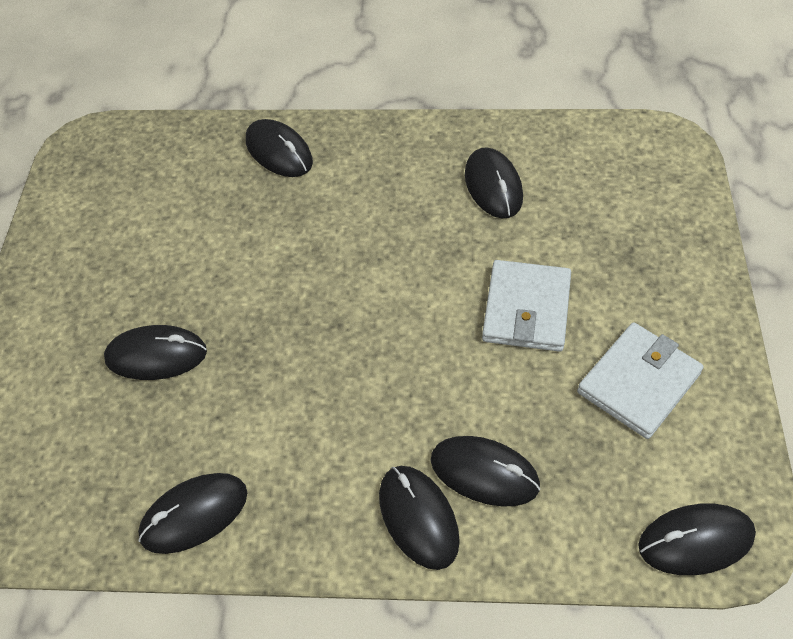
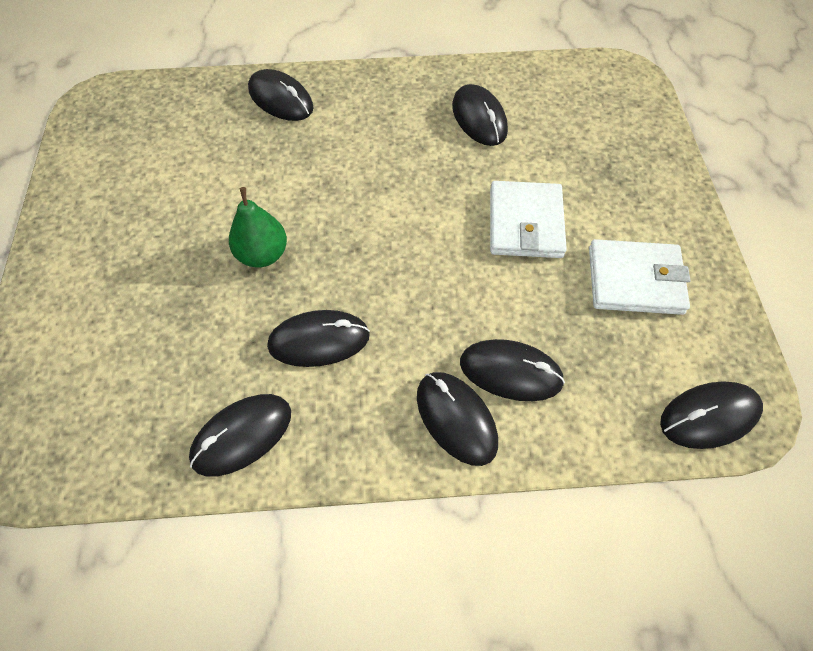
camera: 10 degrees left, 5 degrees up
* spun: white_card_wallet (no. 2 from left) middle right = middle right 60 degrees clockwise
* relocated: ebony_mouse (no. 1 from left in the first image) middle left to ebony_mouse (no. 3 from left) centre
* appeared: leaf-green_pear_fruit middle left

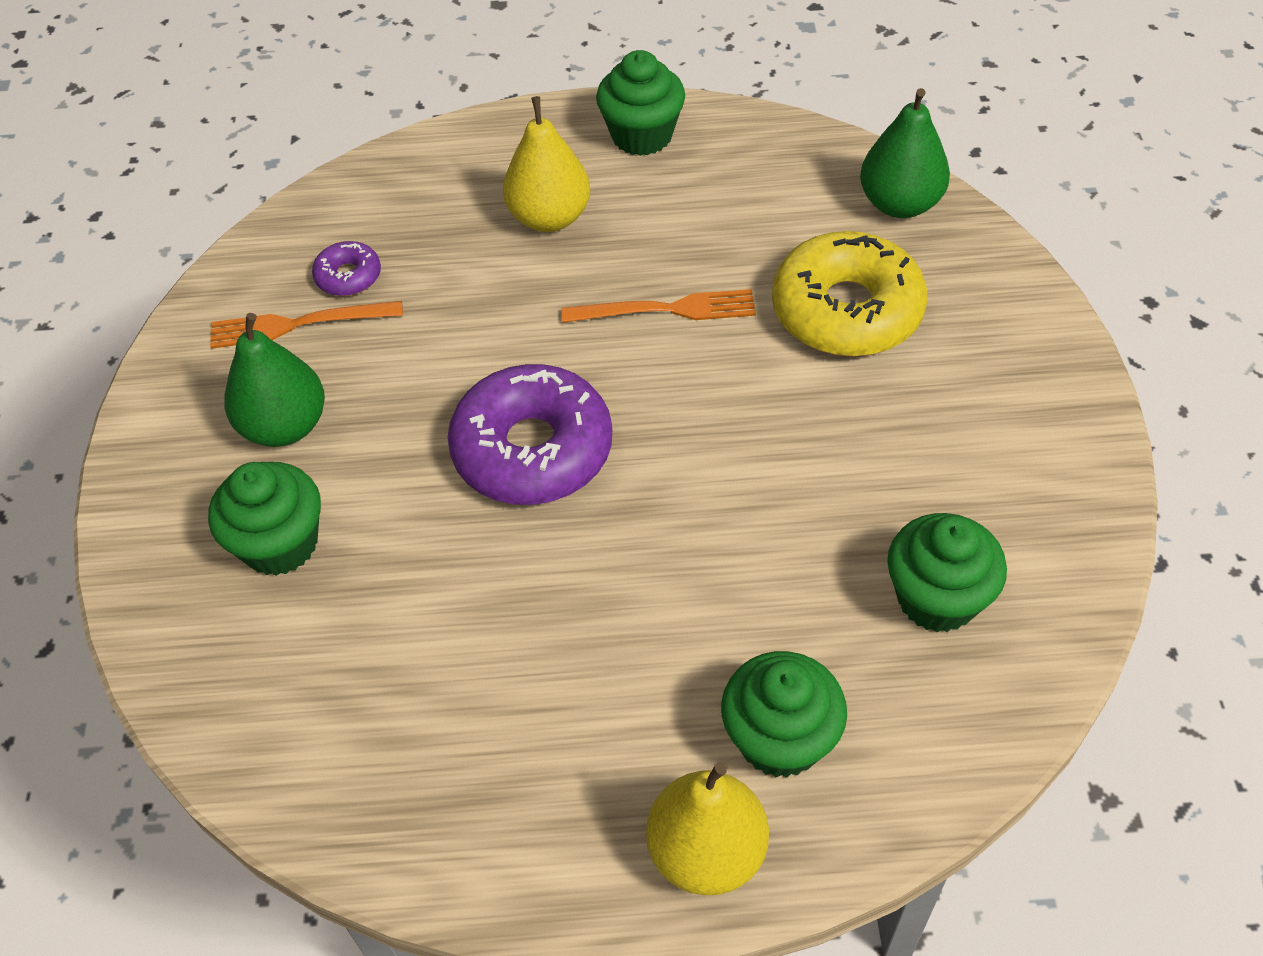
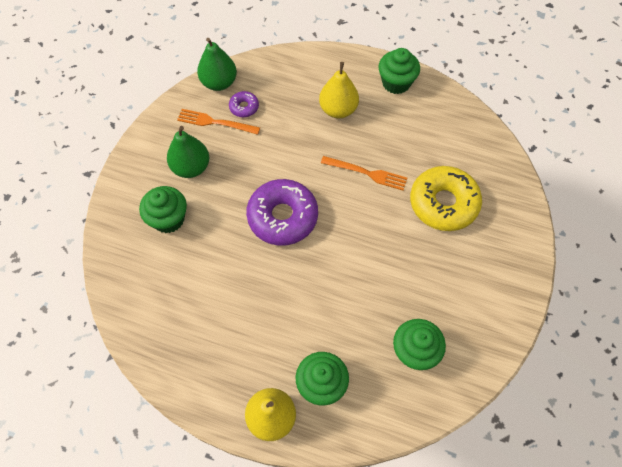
camera: 20 degrees right, 10 degrees up
* relocated: leaf-green_pear_fruit (no. 2 from left) top right to top centre

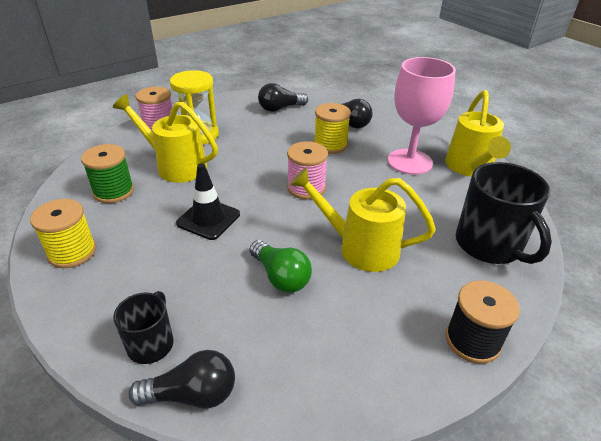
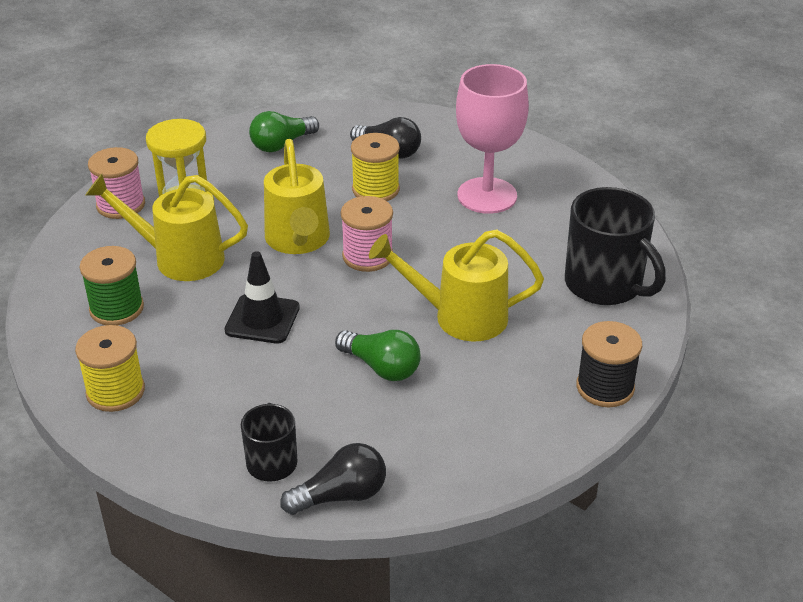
camera: 15 degrees left, 0 degrees up
* colour: ebony_lightbulb (no. 2 from left) top centre to leaf-green_lightbulb (no. 1 from left) top centre
* relocated: golden_sprinkling_can (no. 3 from left in the first image) top right to golden_sprinkling_can (no. 2 from left) top centre

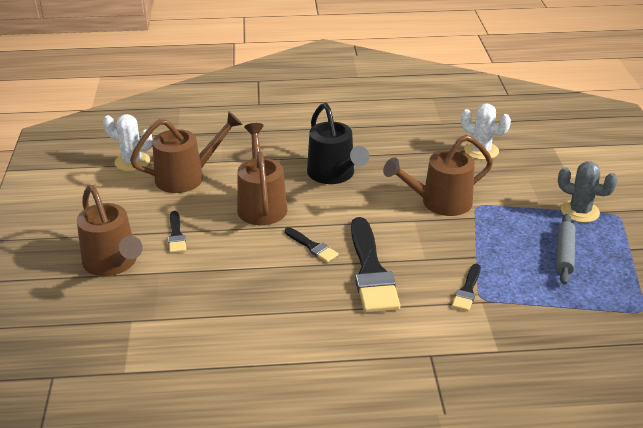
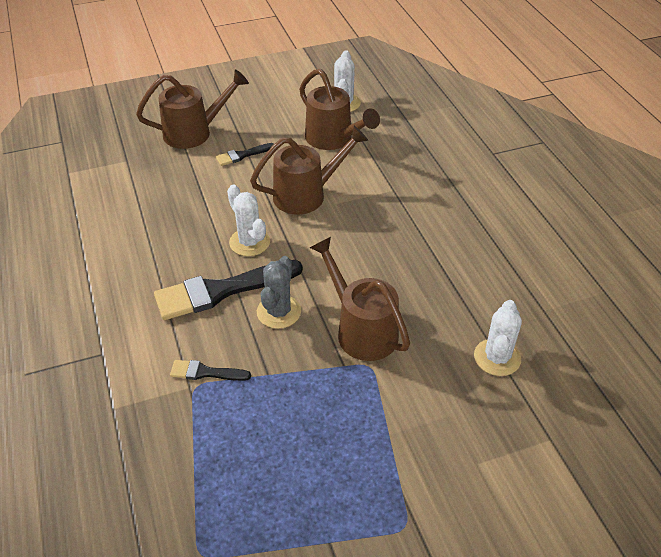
camera: 75 degrees right, 10 degrees up
* missing: ebony_sprinkling_can centre
* relocated: grey_prickly_plant middle right to centre
* spun: russet_sprinkling_can (no. 1 from left) middle left = top left 150 degrees counterclockwise
* missing: grey_rolling_pin middle right
* exchanged: ebony_paintbrush (no. 2 from left) centre to white_prickly_plant (no. 1 from left) centre

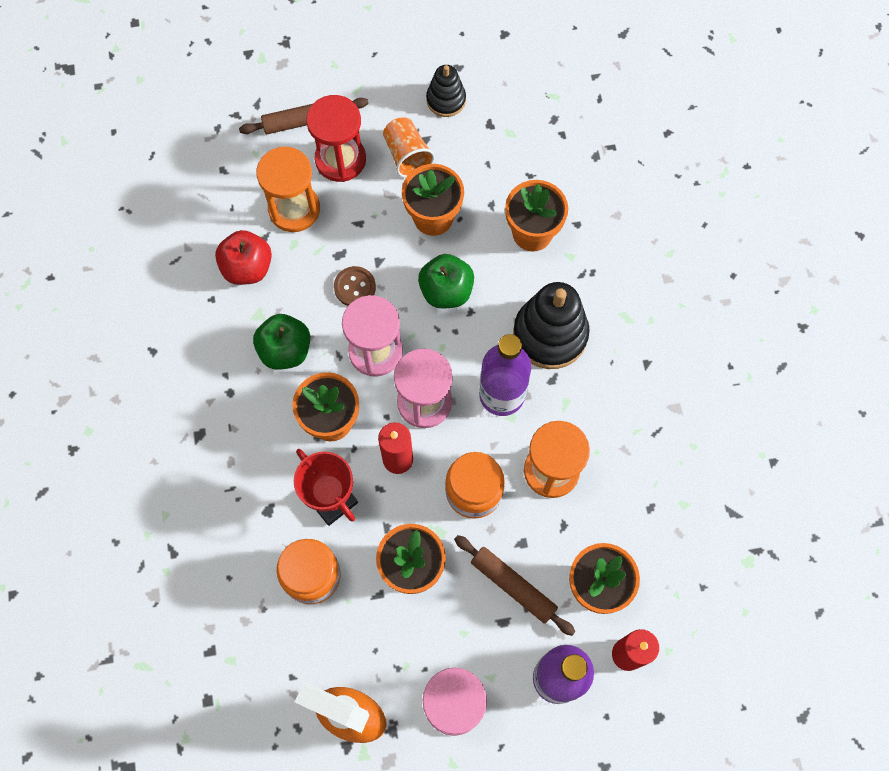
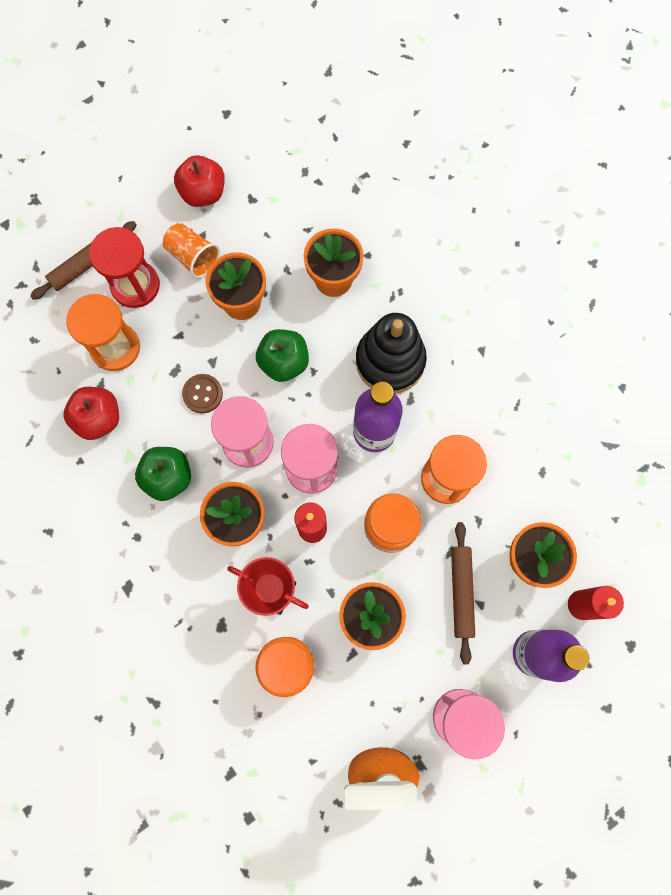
camera: 25 degrees left, 5 degrees up
* exchanged: ebony_stacking_rings (no. 1 from left) top centre to scarlet_apple (no. 2 from left) top left
* spun: russet_rolling_pin (no. 2 from left) bottom centre = middle right 75 degrees clockwise

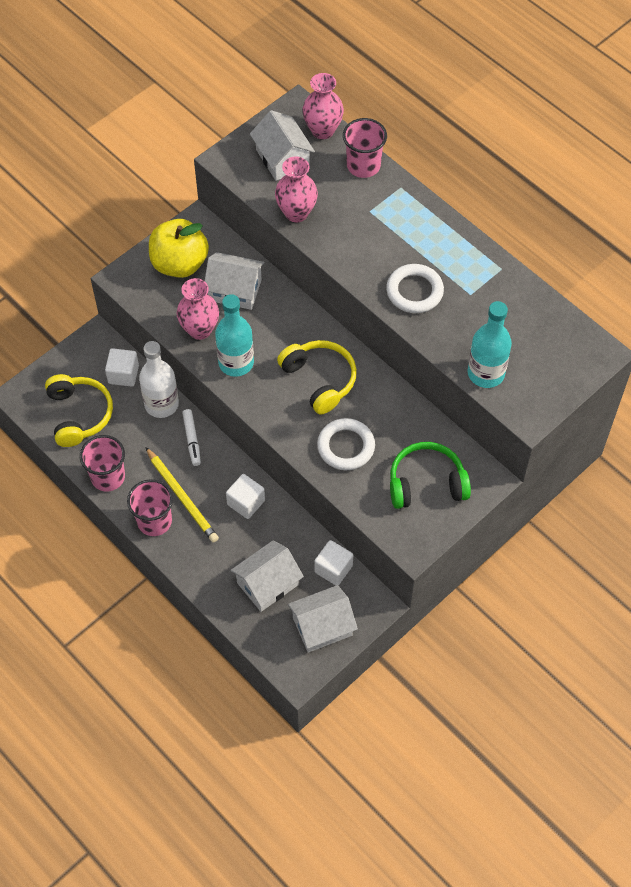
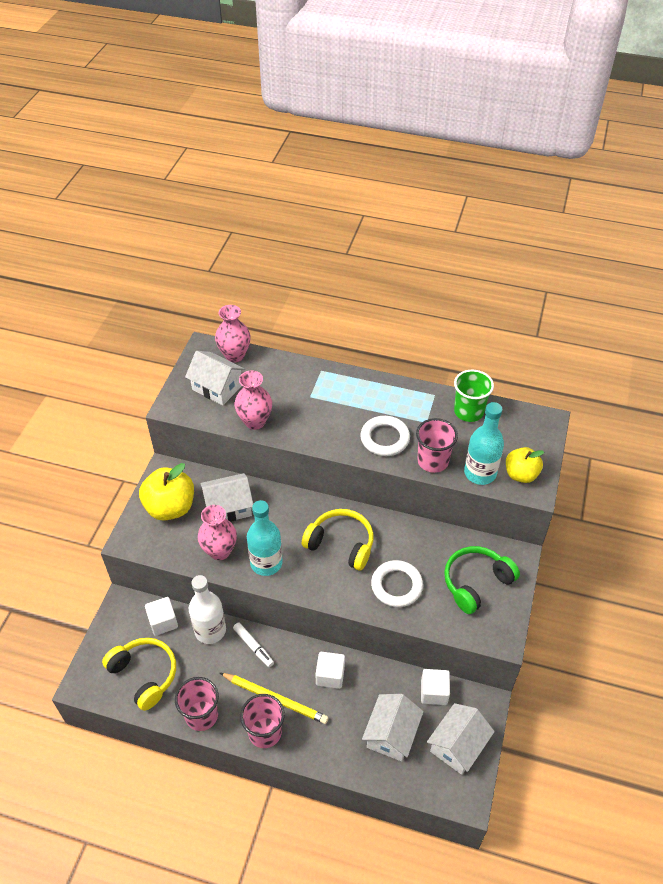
camera: 30 degrees left, 10 degrees down
* relocated: pink_beaker (no. 3 from left) top centre to centre
* appeared: leaf-green_beaker middle right
* appeared: golden_apple (no. 2 from left) middle right

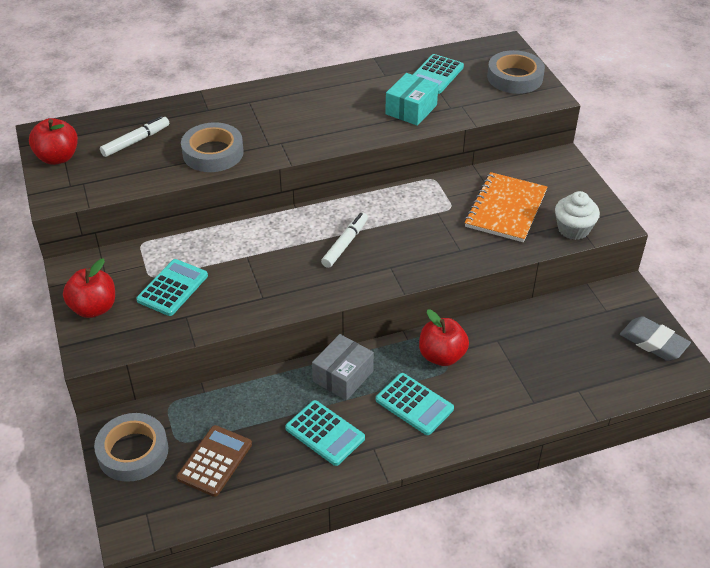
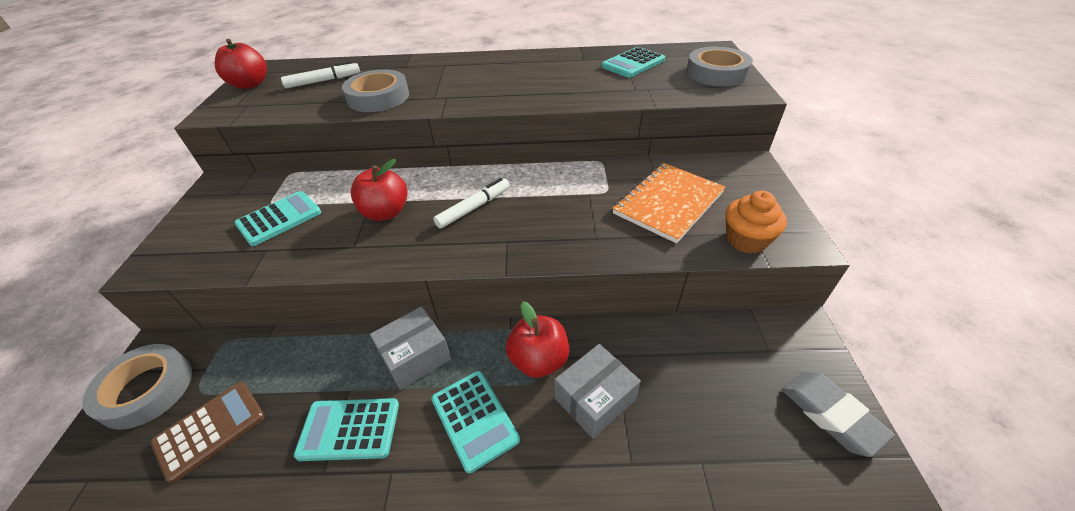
camera: 20 degrees right, 0 degrees up
* missing: teal_box top centre
* colour: white_cupcake middle right to orange-coloured_cupcake middle right
* relocated: scarlet_apple (no. 2 from left) middle left to centre
* spun: teal_adding_machine (no. 2 from left) bottom centre = bottom left 120 degrees clockwise
* appeared: grey_box (no. 2 from left) bottom centre

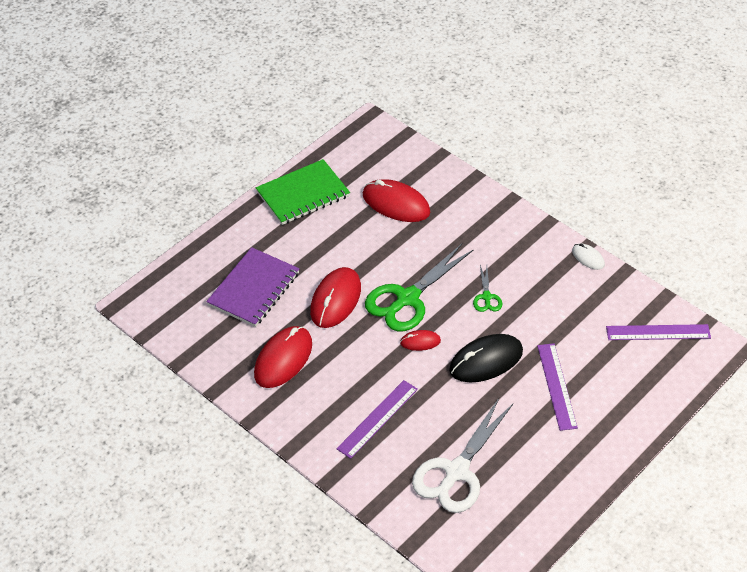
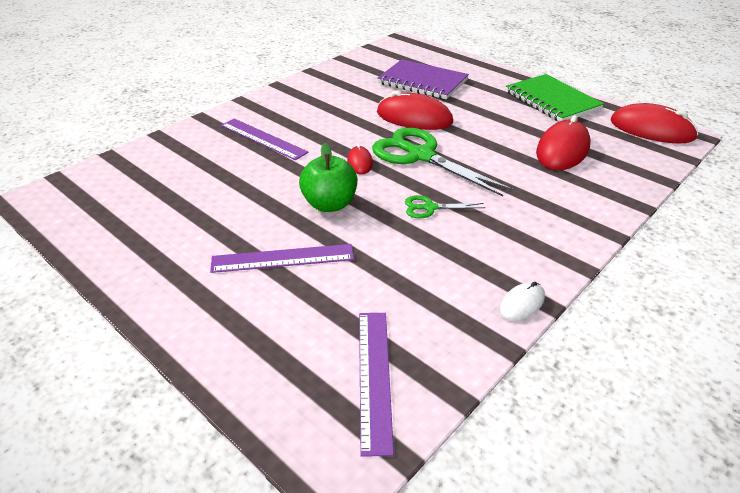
camera: 90 degrees right, 10 degrees down
* relocated: scarlet_mouse (no. 1 from left in the first image) centre to scarlet_mouse (no. 4 from left) top right
* exchanged: ebony_mouse centre to leaf-green_apple centre
* missing: white_scissors bottom centre

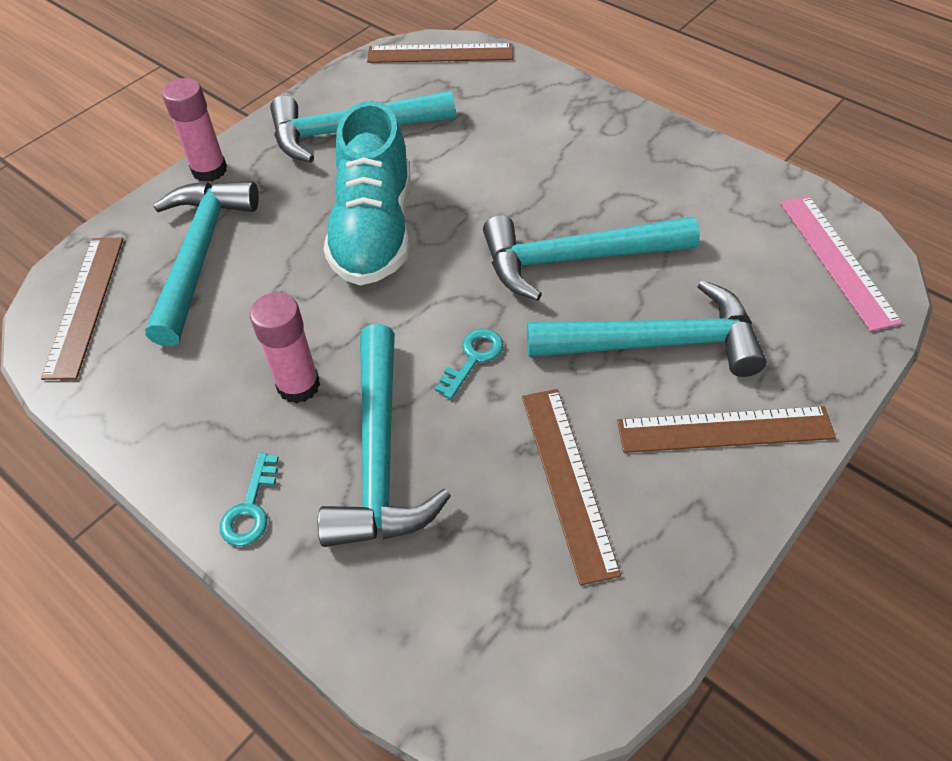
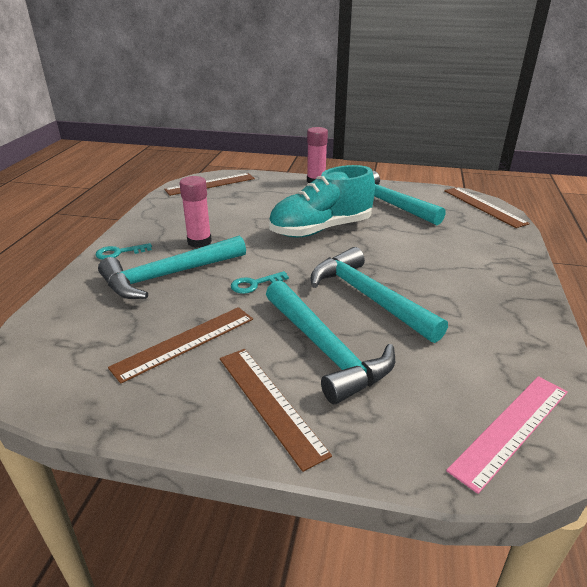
camera: 60 degrees right, 20 degrees down
* missing: teal_claw_hammer (no. 1 from left) middle left
* spun: teal_key (no. 2 from left) centre = centre 150 degrees clockwise

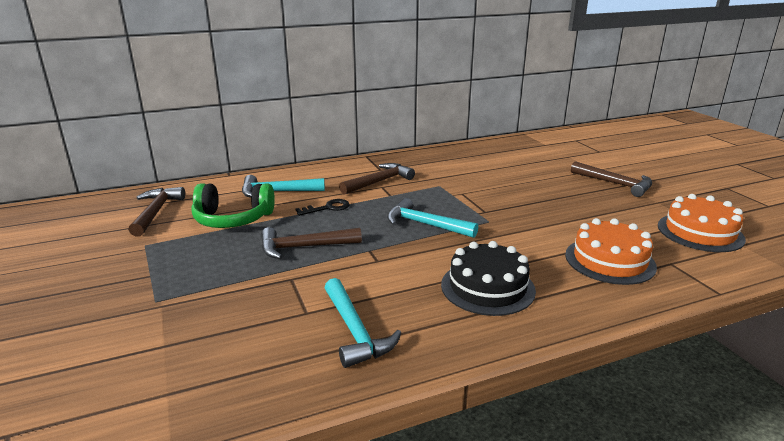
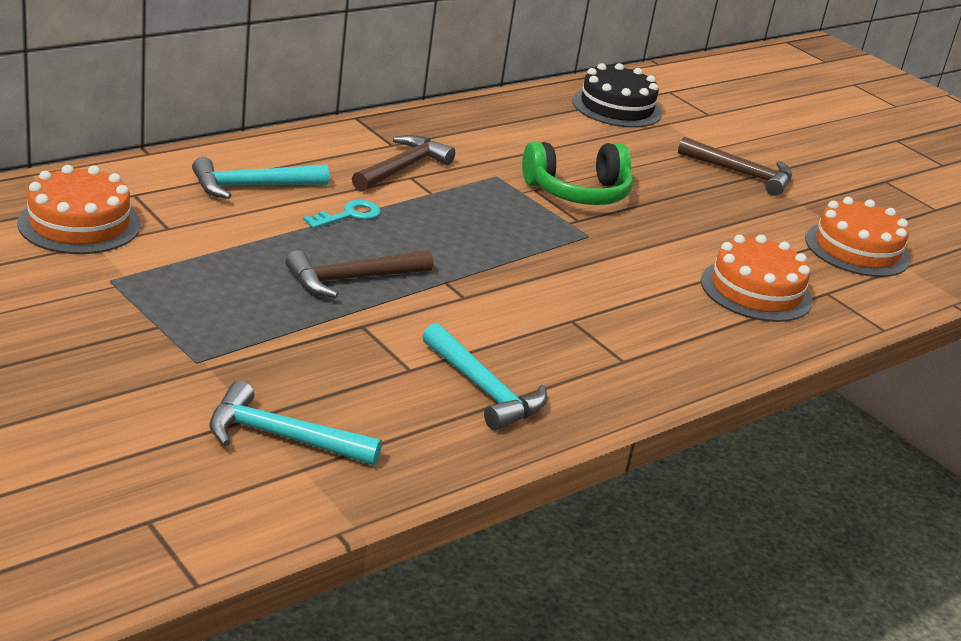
camera: 20 degrees left, 5 degrees up
* relocated: leaf-green_over-ear_headphones middle left to top centre
* exchanged: russet_claw_hammer (no. 1 from left) middle left to orange-coloured_layer_cake (no. 1 from left) top left
* relocated: teal_claw_hammer (no. 3 from left in the first image) centre to teal_claw_hammer (no. 2 from left) middle left
* colour: ebony_key centre to teal_key centre
* relocated: ebony_layer_cake centre to top centre

